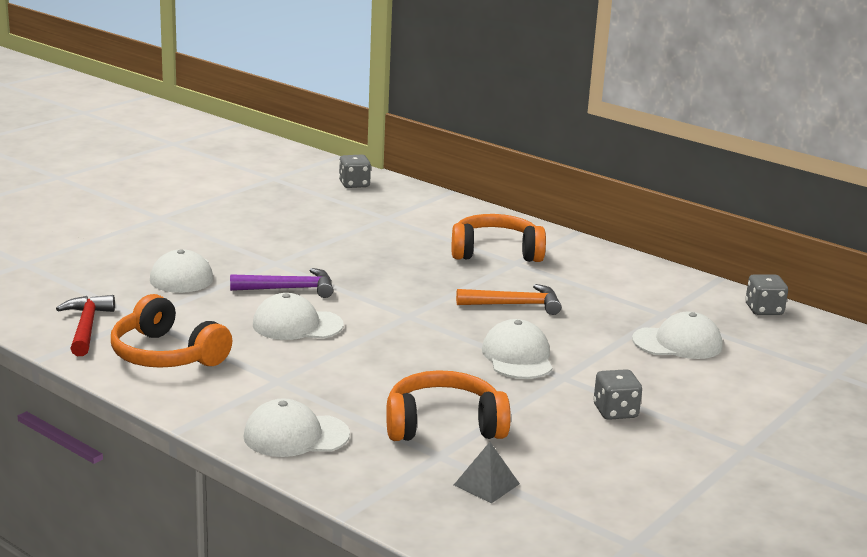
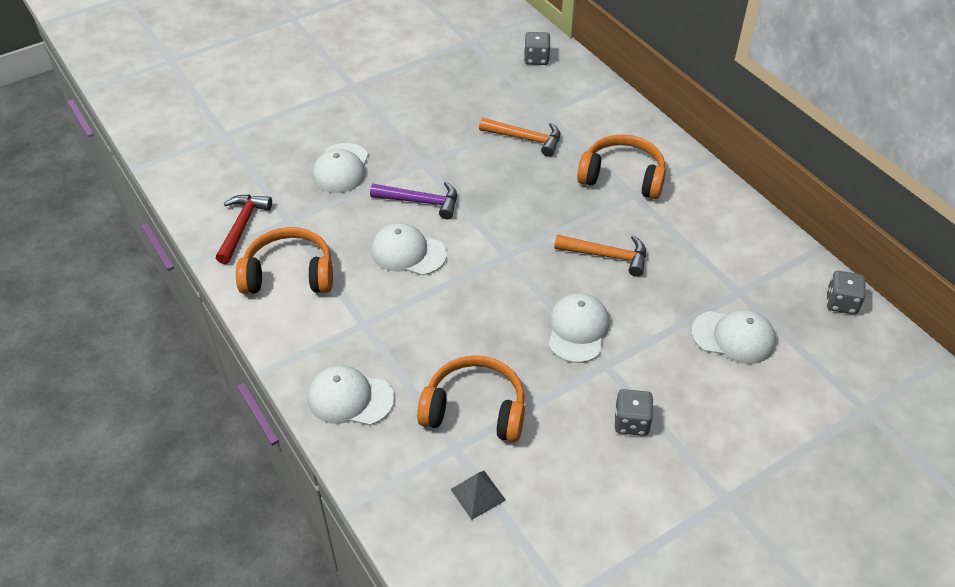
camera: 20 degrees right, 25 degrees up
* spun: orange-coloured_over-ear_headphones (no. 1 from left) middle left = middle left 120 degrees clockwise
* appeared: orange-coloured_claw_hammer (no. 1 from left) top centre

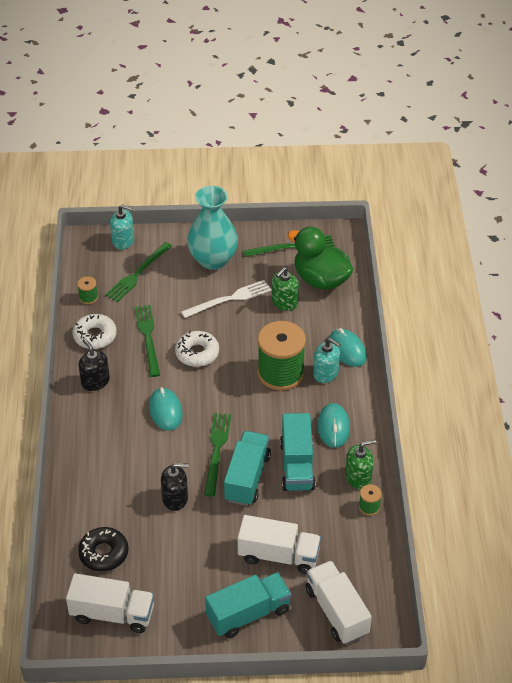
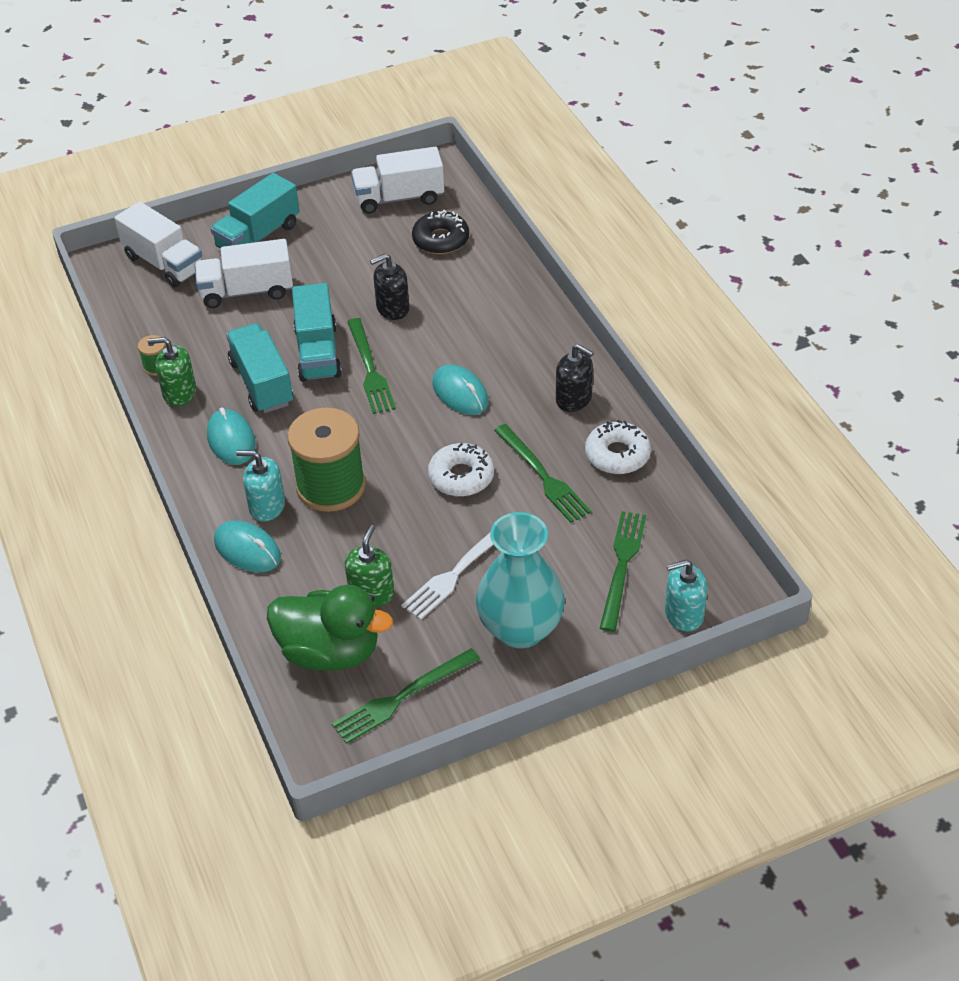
camera: 160 degrees right, 0 degrees up
* missing: leaf-green_bobbin (no. 1 from left) middle left
* spun: leaf-green_soap_dispenser (no. 2 from left in the first image) bottom right = middle left 45 degrees clockwise

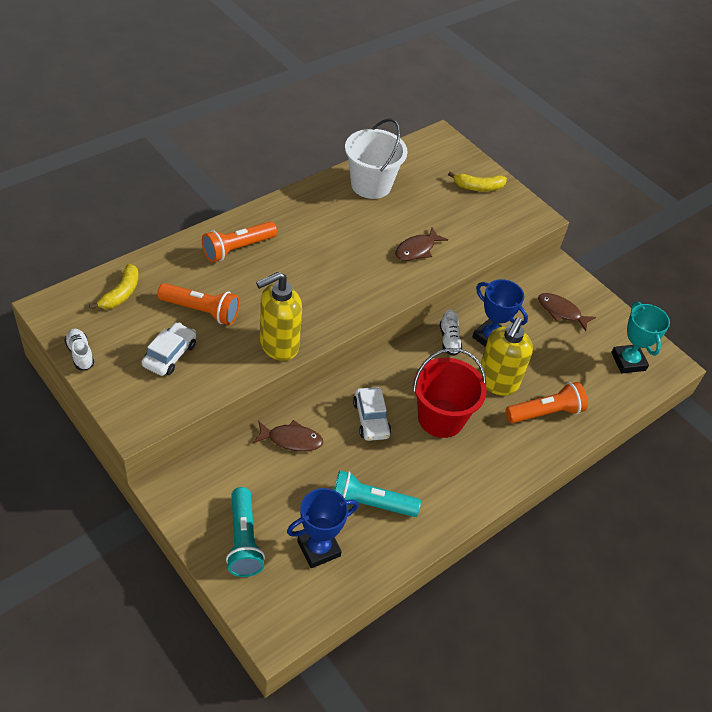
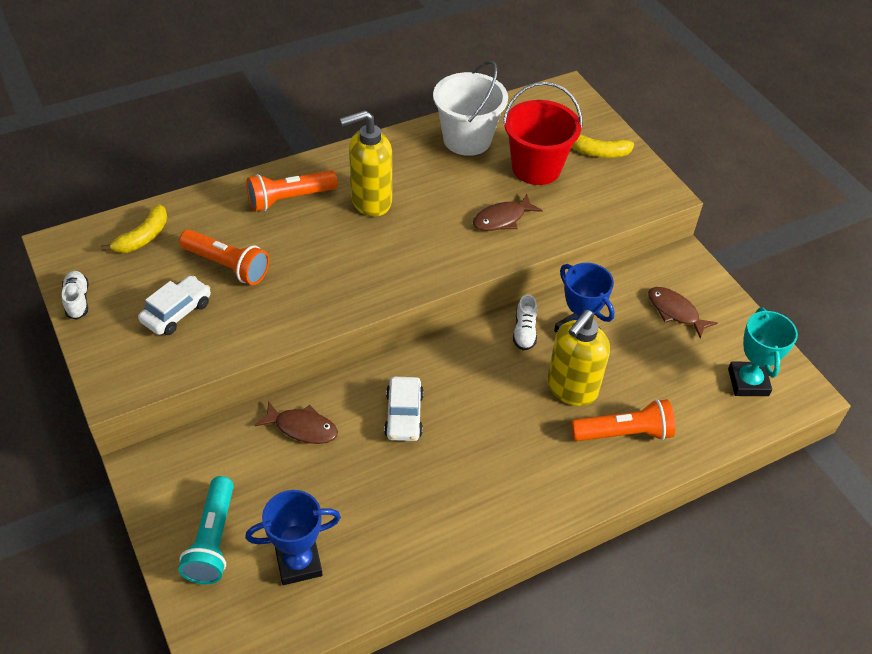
camera: 15 degrees right, 0 degrees up
* relocated: golden_soap_dispenser (no. 1 from left) centre to top centre
* relocated: scarlet_sand_bucket centre to top centre
* missing: teal_torch (no. 2 from left) bottom centre

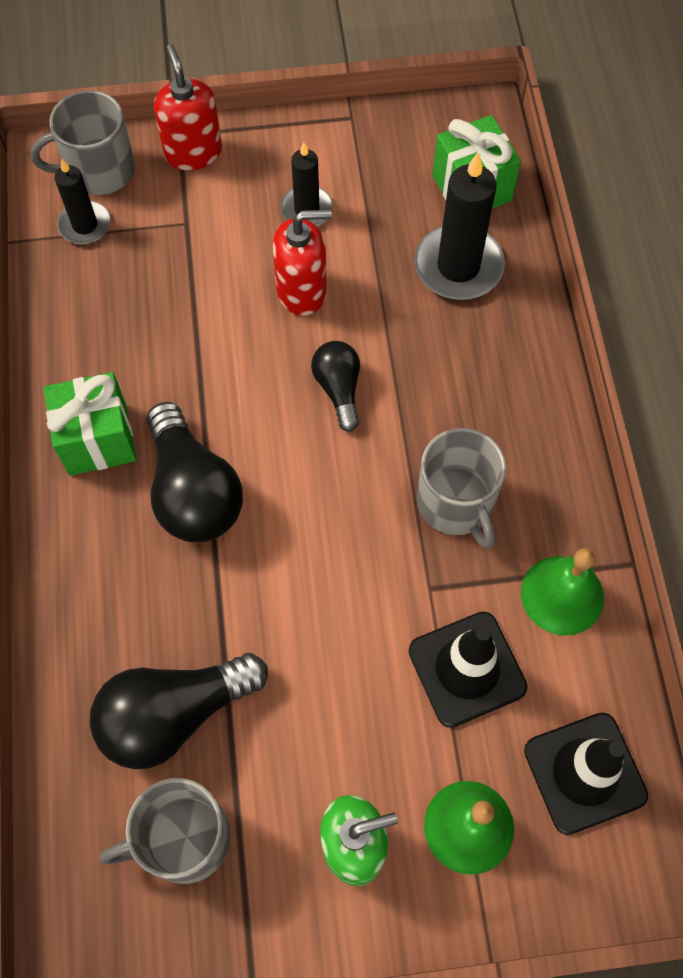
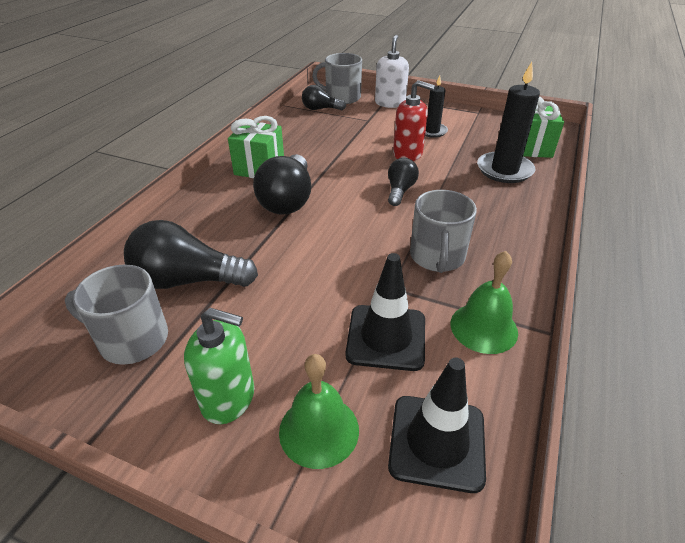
camera: 30 degrees right, 25 degrees down
* colour: scarlet_soap_dispenser (no. 1 from left) top left to white_soap_dispenser top centre
* exchanged: ebony_candle (no. 1 from left) top left to ebony_lightbulb (no. 3 from left) top centre

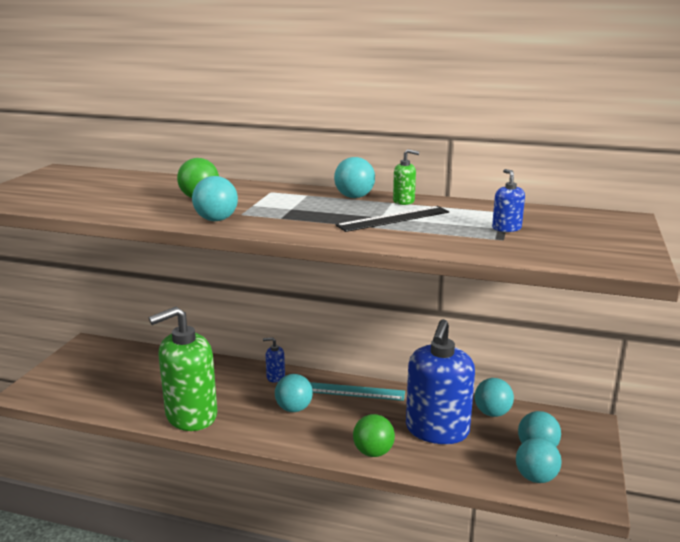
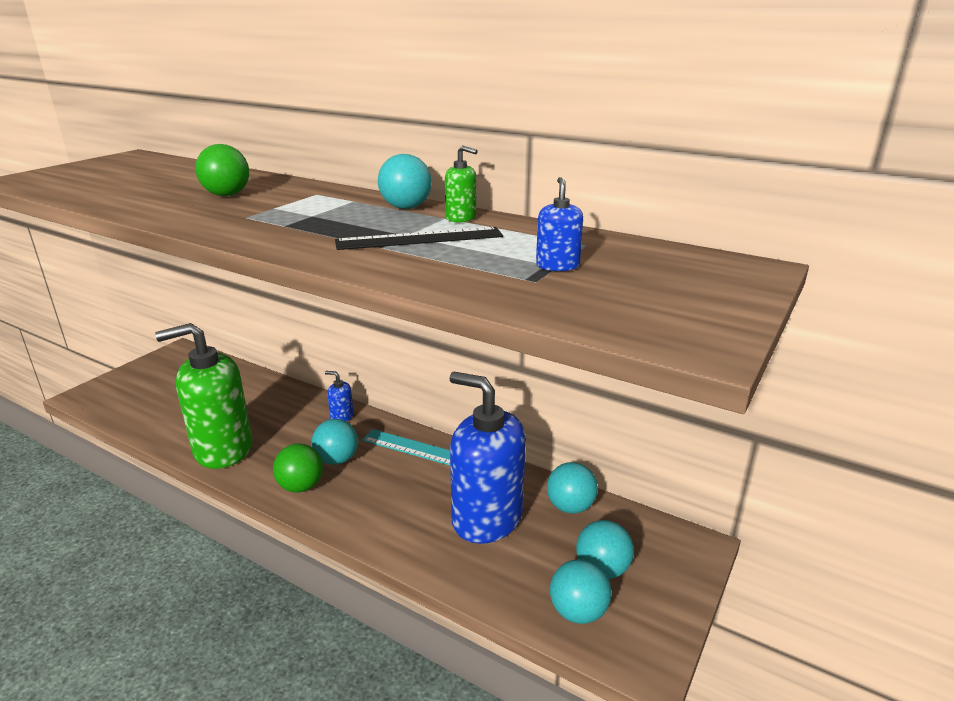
camera: 15 degrees right, 5 degrees up
* missing: teal_play_ball (no. 1 from left) middle left
* spun: blue_soap_dispenser (no. 2 from left) bottom centre = centre 90 degrees clockwise
* relocated: leaf-green_play_ball (no. 2 from left) bottom centre to bottom left

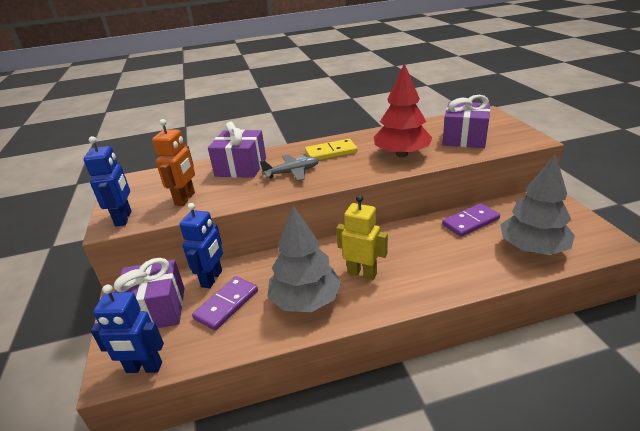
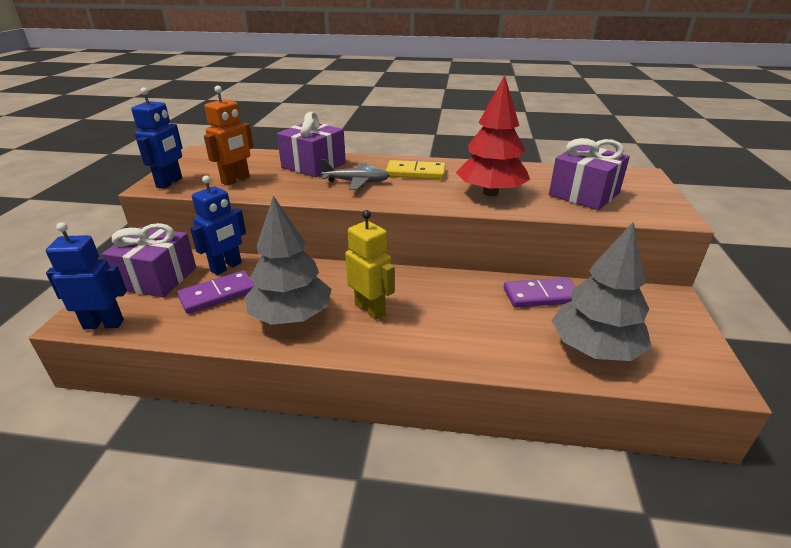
camera: 20 degrees right, 0 degrees up
* spun: blue_toy_robot (no. 2 from left in the first image) bottom left = middle left 150 degrees clockwise

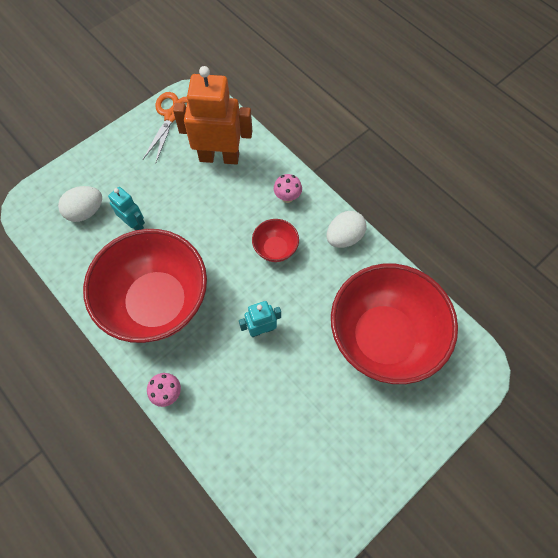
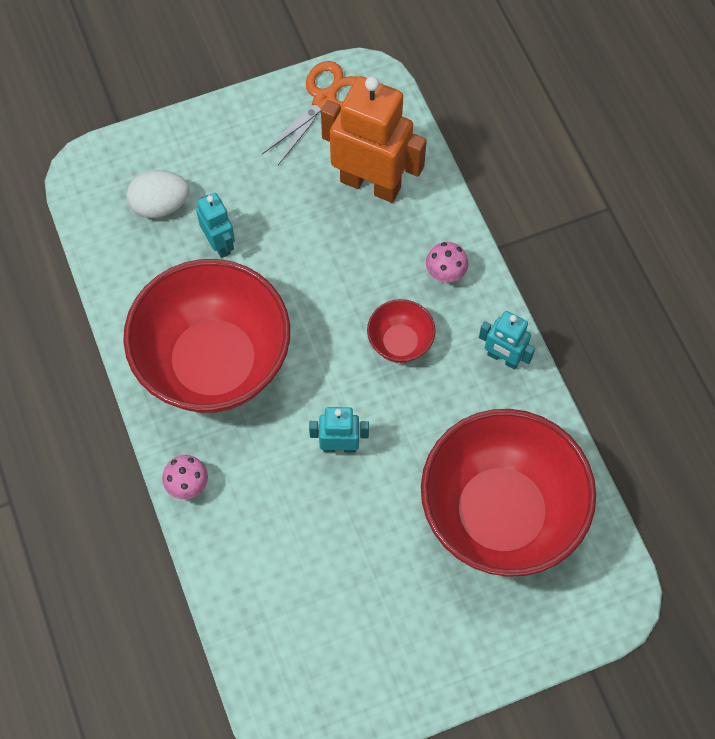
camera: 20 degrees right, 0 degrees up
* exchanged: white_egg (no. 2 from left) centre to teal_toy_robot (no. 3 from left) middle right

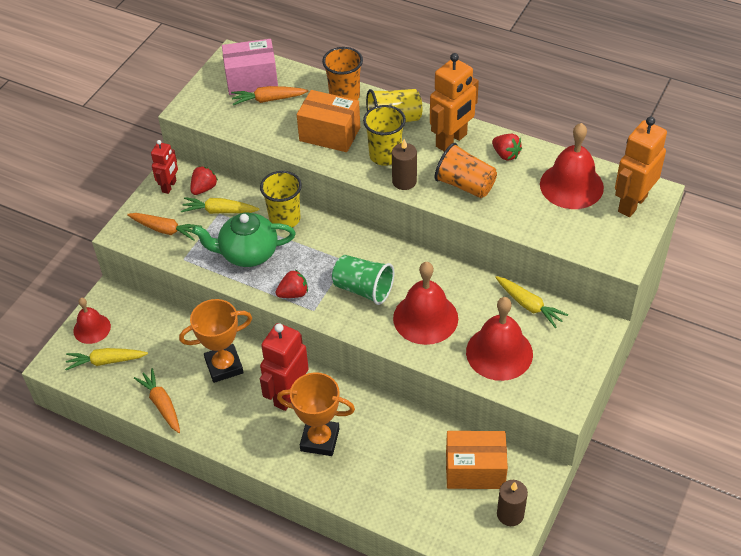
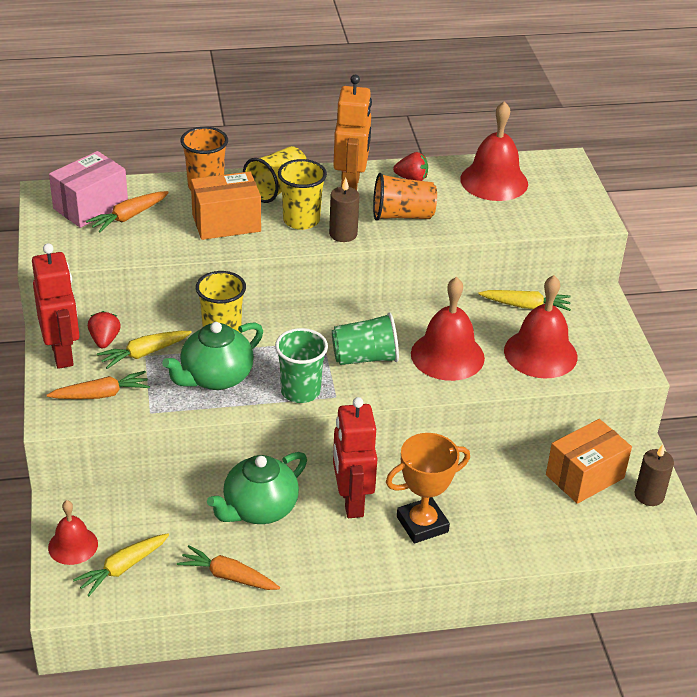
camera: 40 degrees left, 10 degrees down
* missing: orange-coloured_toy_robot (no. 2 from left) top right
* size: scarlet_toy_robot (no. 1 from left) top left = middle left x1.68
* exchanged: scarlet_berry (no. 2 from left) centre to leaf-green_beaker (no. 1 from left) centre
* exchanged: orange-coloured_prize_cup (no. 1 from left) middle left to leaf-green_tea_pot (no. 2 from left) bottom centre

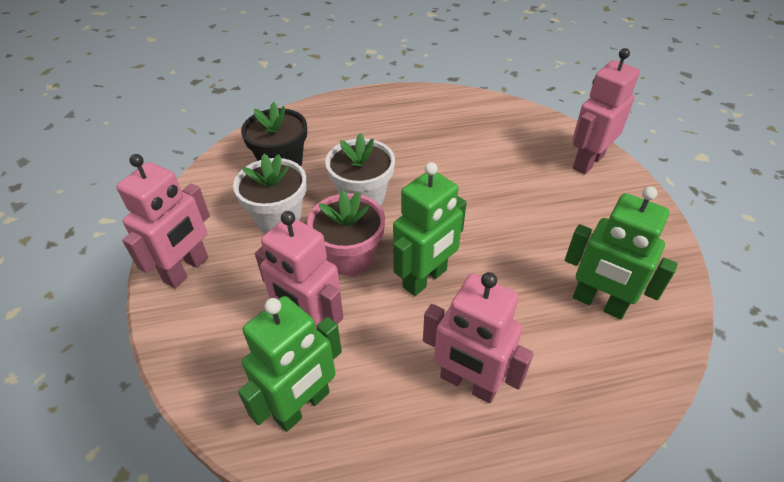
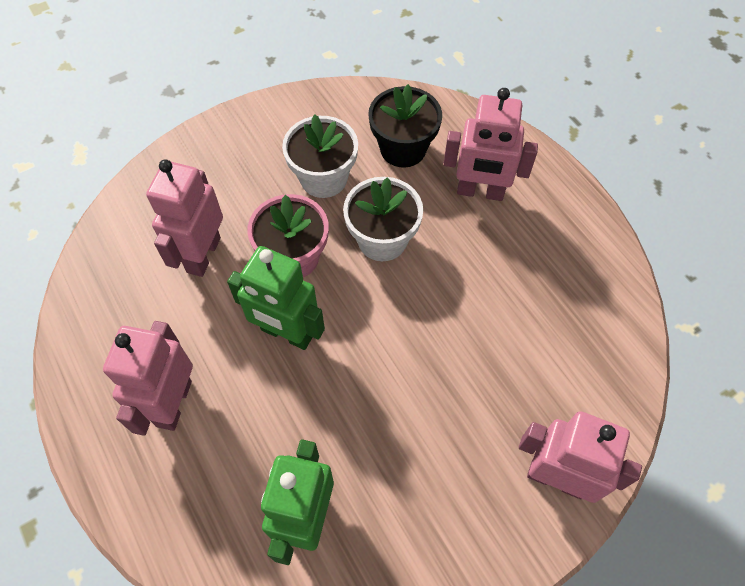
camera: 70 degrees right, 15 degrees up
* relocated: pink_toy_robot (no. 1 from left in the first image) middle left to pink_toy_robot (no. 3 from left) top centre
* missing: leaf-green_toy_robot (no. 1 from left) bottom centre

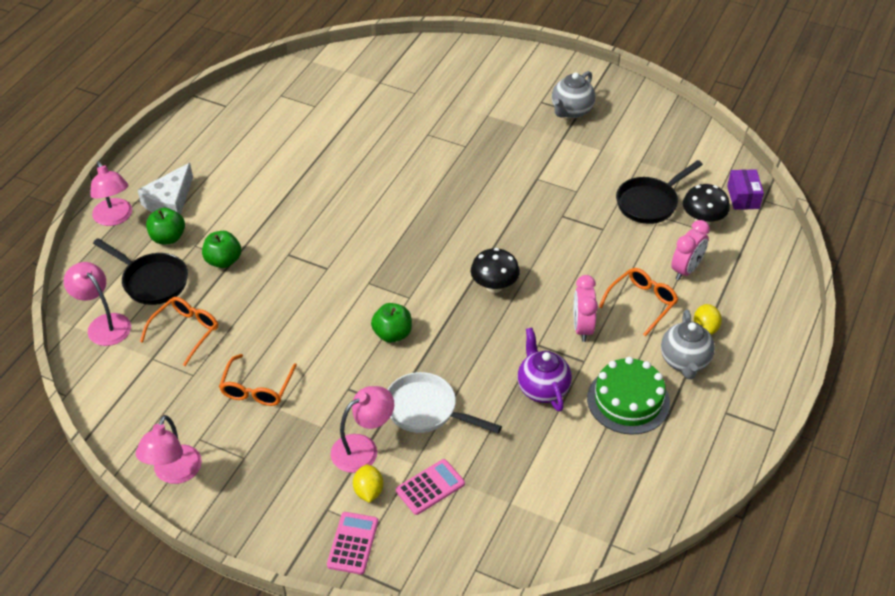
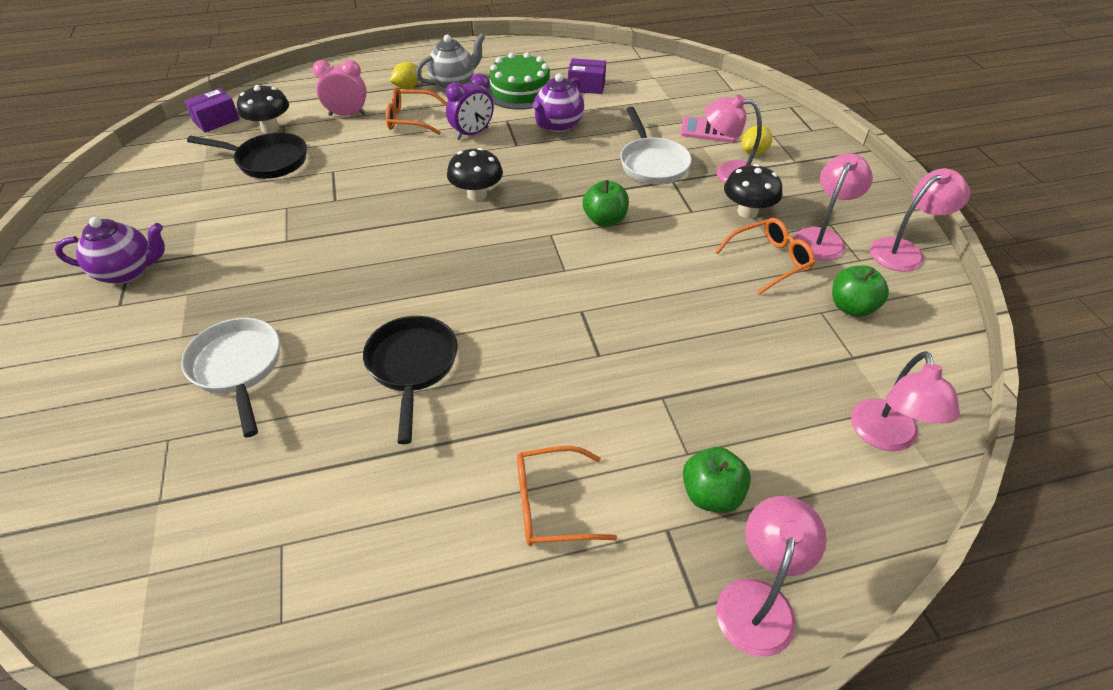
camera: 130 degrees left, 0 degrees up
* colour: grey_tea_pot (no. 1 from left) top centre to purple_tea_pot (no. 1 from left) middle left
* missing: white_cheese top left
* relocated: leaf-green_apple (no. 2 from left in the first image) middle left to leaf-green_apple (no. 3 from left) middle right
* relocated: ebony_pan (no. 1 from left in the first image) middle left to ebony_pan (no. 2 from left) centre
* colour: pink_bedside_clock (no. 1 from left) centre to purple_bedside_clock top centre
* relocated: orange-coloured_glasses (no. 1 from left in the first image) middle left to orange-coloured_glasses (no. 2 from left) bottom centre
* missing: pink_adding_machine (no. 1 from left) bottom centre
* appeared: purple_box (no. 2 from left) top centre
* appeared: pink_reading_lamp (no. 3 from left) top right
* appeared: ebony_toadstool (no. 3 from left) top right
* appeared: white_pan (no. 1 from left) middle left

